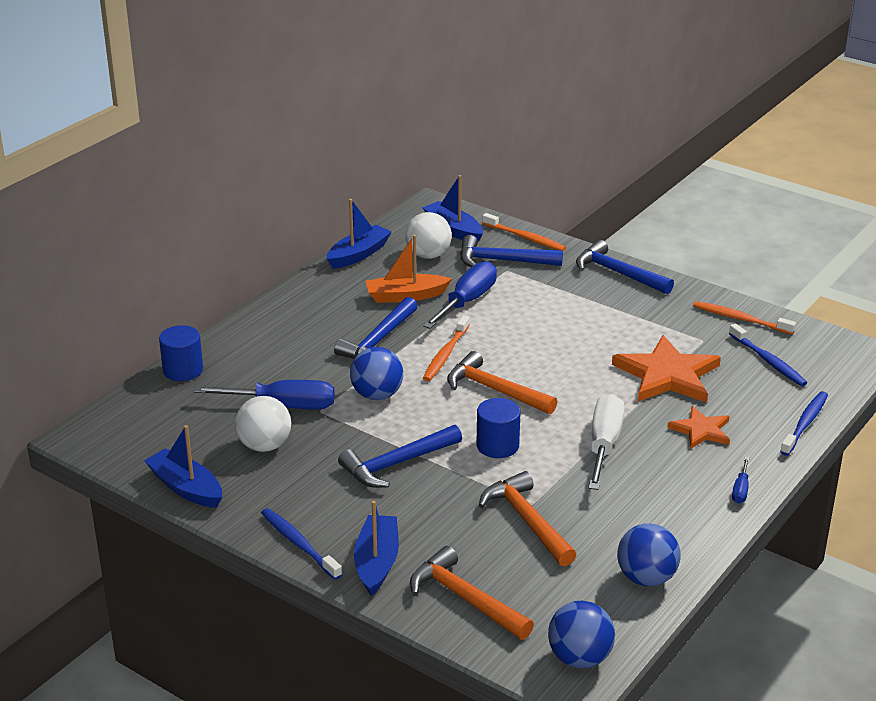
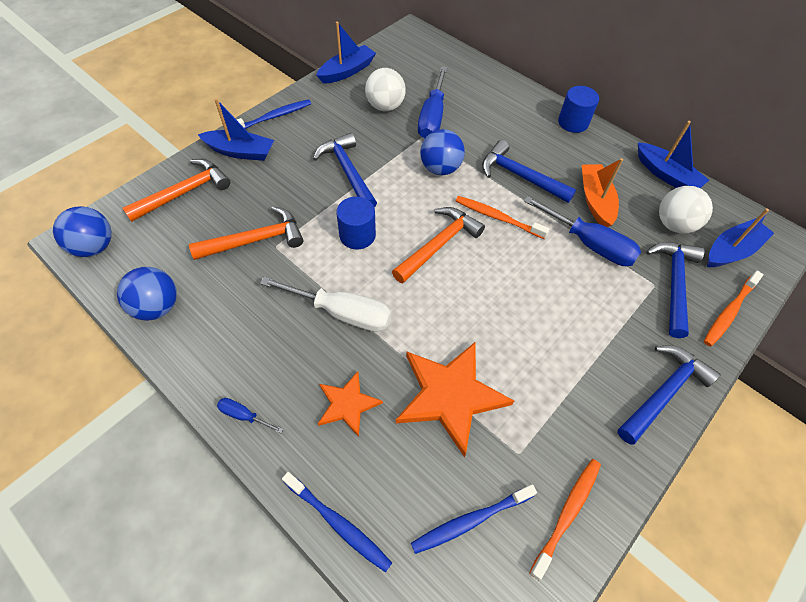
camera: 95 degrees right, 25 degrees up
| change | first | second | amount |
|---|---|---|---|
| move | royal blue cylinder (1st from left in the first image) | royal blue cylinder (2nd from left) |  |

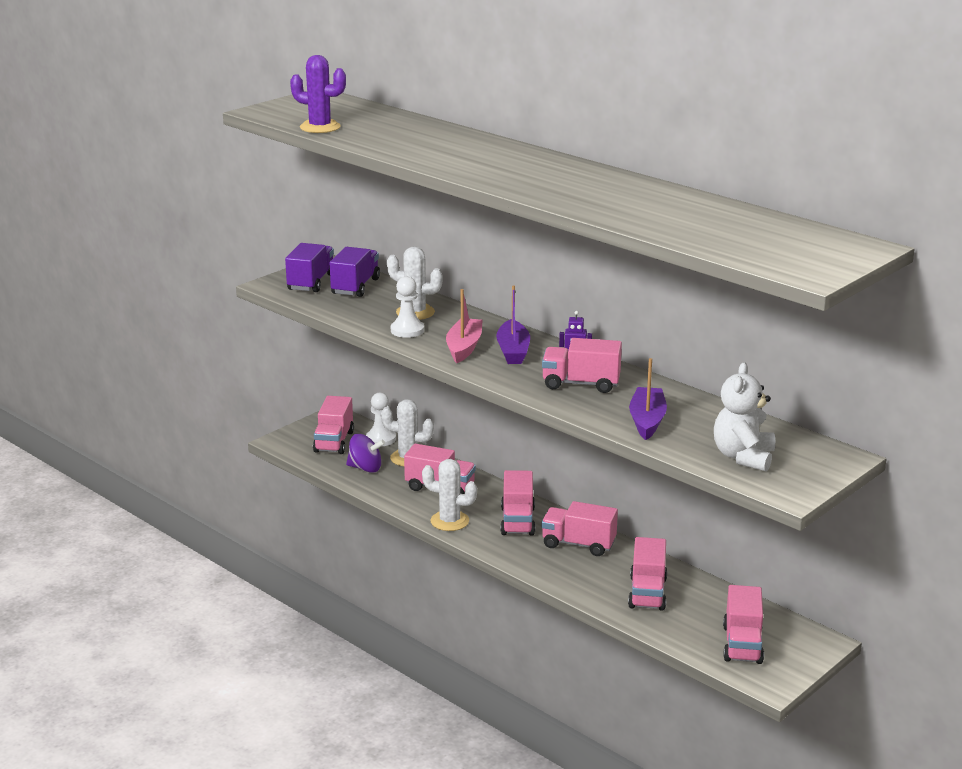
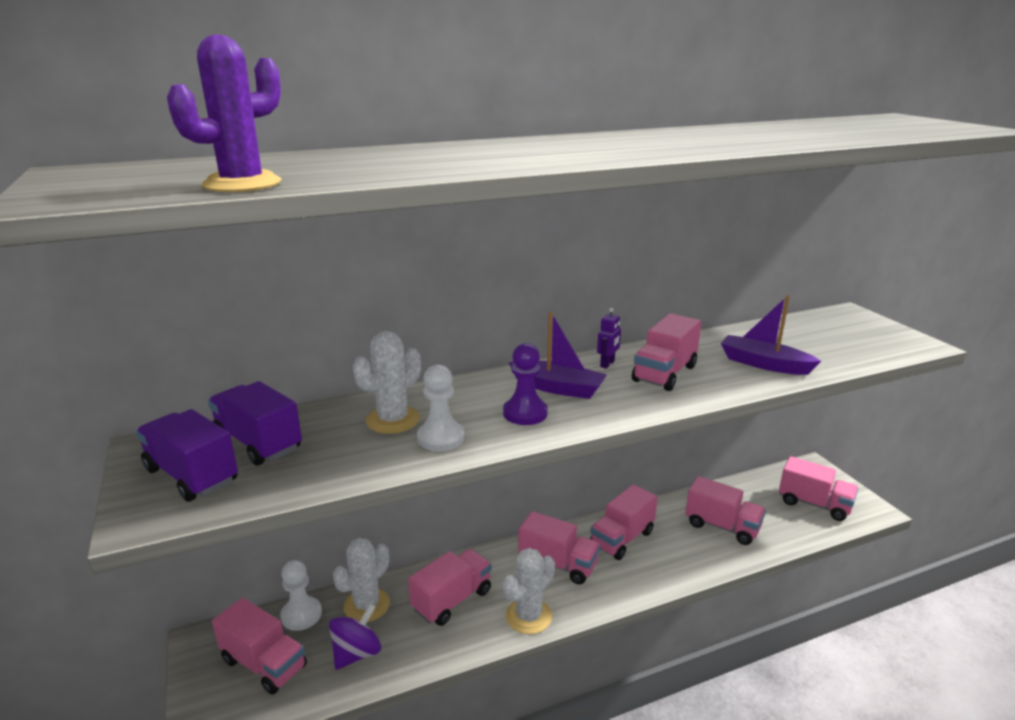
camera: 65 degrees left, 0 degrees up
| change | first | second | amount |
|---|---|---|---|
| replace | pink toy boat | royal purple chess pawn |  |
| delete | snow-white stuffed bear |  |  |

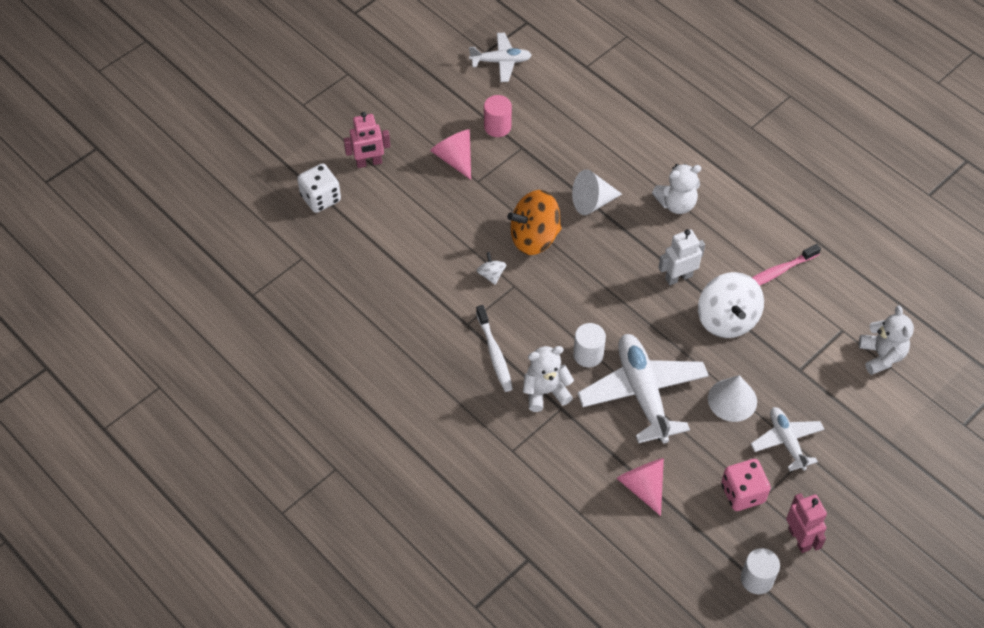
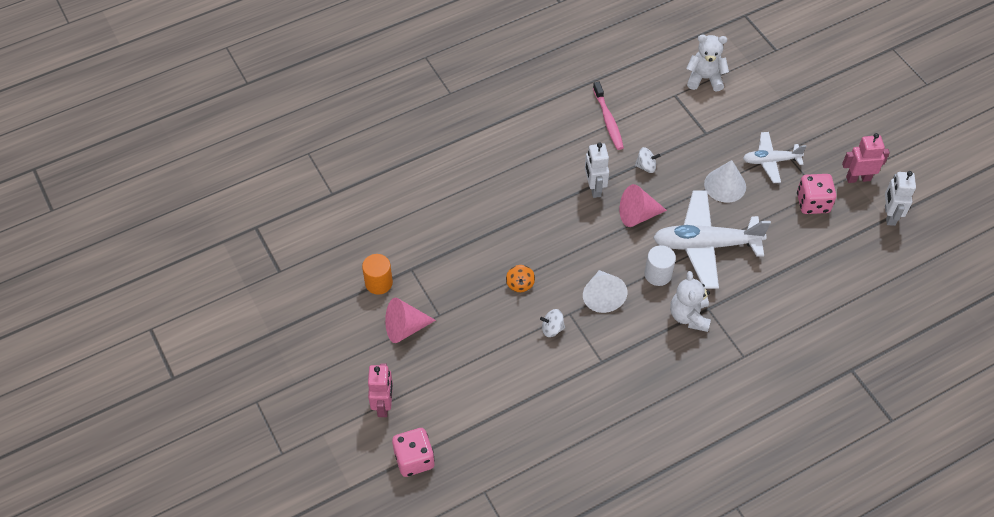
camera: 75 degrees left, 0 degrees up
| change | first | second | amount |
|---|---|---|---|
| delete | snow-white aeroplane (1st from left) |  |  |
| recolor | pink cylinder | bright orange cylinder |  |
| recolor | snow-white game die | pink game die (1st from left) |  |
| delete | snow-white stuffed bear (2nd from left) |  |  |
| move | snow-white cone shape (1st from left) |  |  |
| resize | bright orange spinning top |  | x0.46 |
| resize | snow-white spinning top (2nd from left) |  | x0.46 |
| delete | snow-white tooth brush |  |  |
| move | pink cone shape (2nd from left) |  |  |
| replace | snow-white cylinder (2nd from left) | snow-white robot (2nd from left) |  |

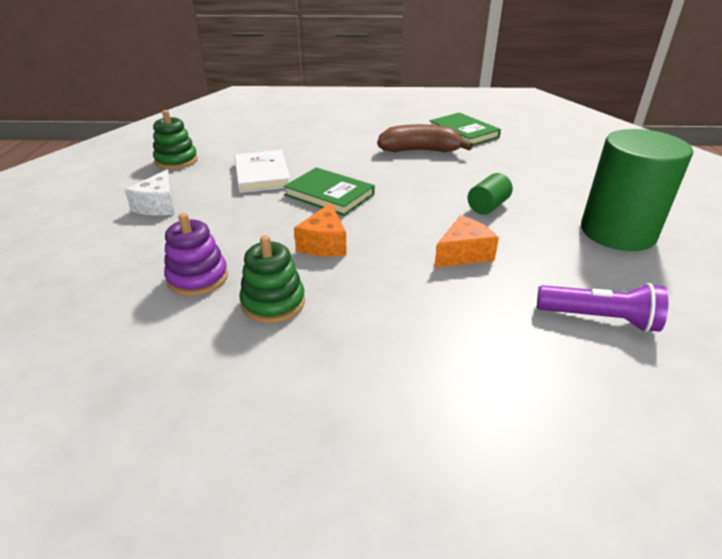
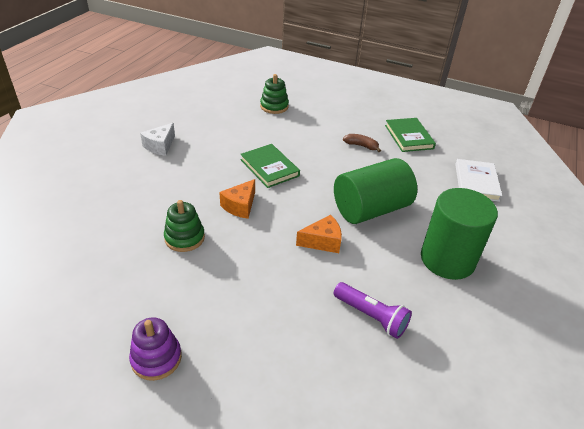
camera: 20 degrees right, 5 degrees up
| change | first | second | amount |
|---|---|---|---|
| move | leaf-green stacking toy (1st from left in the first image) | leaf-green stacking toy (2nd from left) |  |
| resize | russet banana |  | x0.56 |
| move | snow-white hardcover |  |  |
| resize | leaf-green cylinder (1st from left) |  | x2.24 |
| move | royal purple stacking toy |  |  |

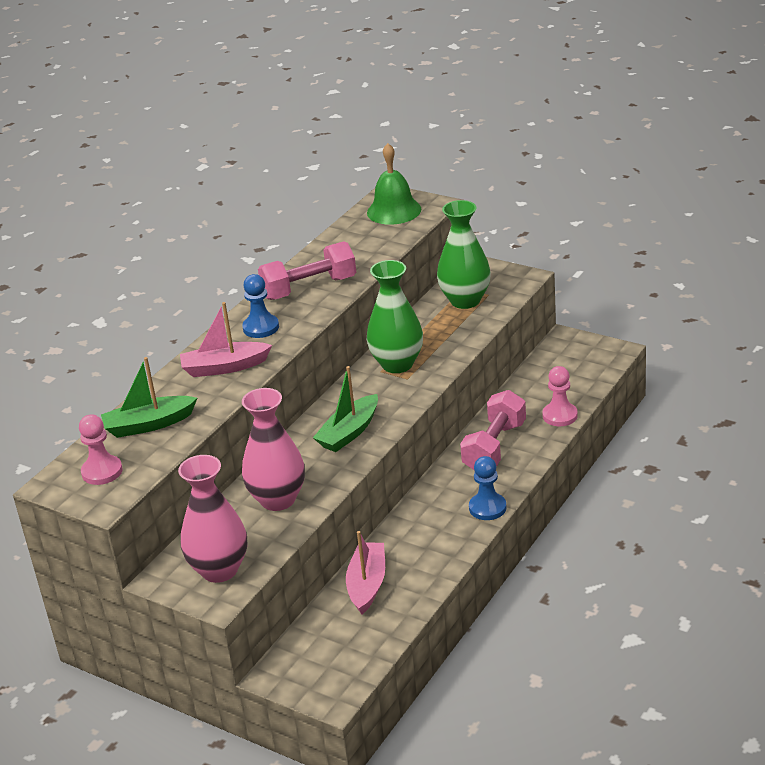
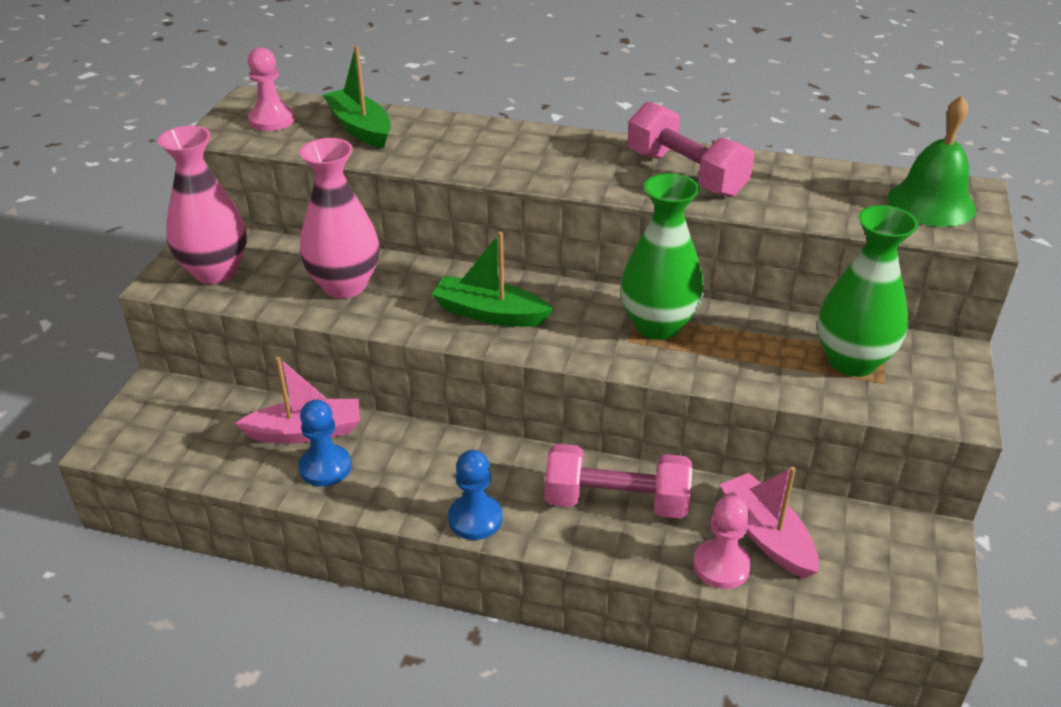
camera: 70 degrees right, 5 degrees up
| change | first | second | amount |
|---|---|---|---|
| move | royal blue chess pawn (1st from left) |  |  |
| move | pink toy boat (1st from left in the first image) | pink toy boat (2nd from left) |  |

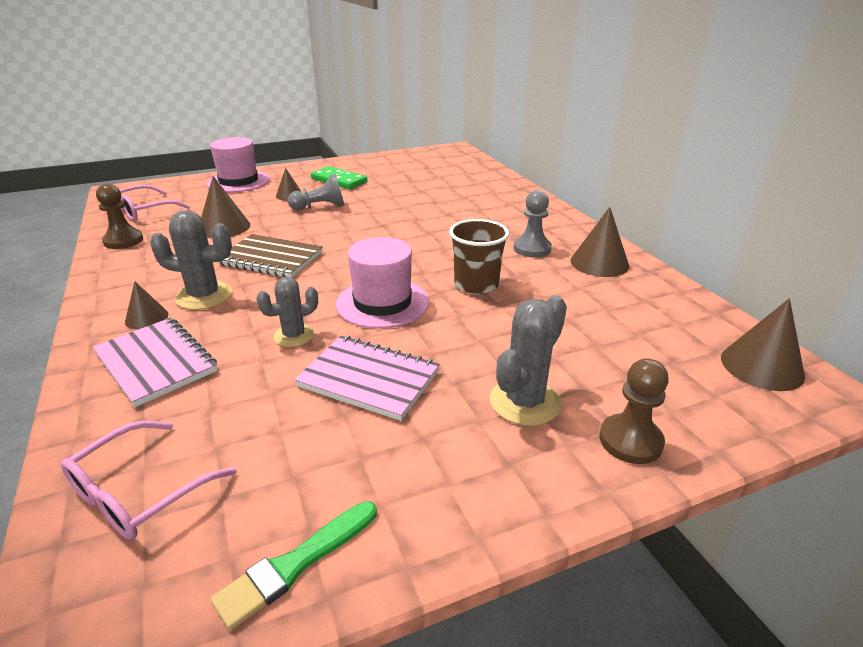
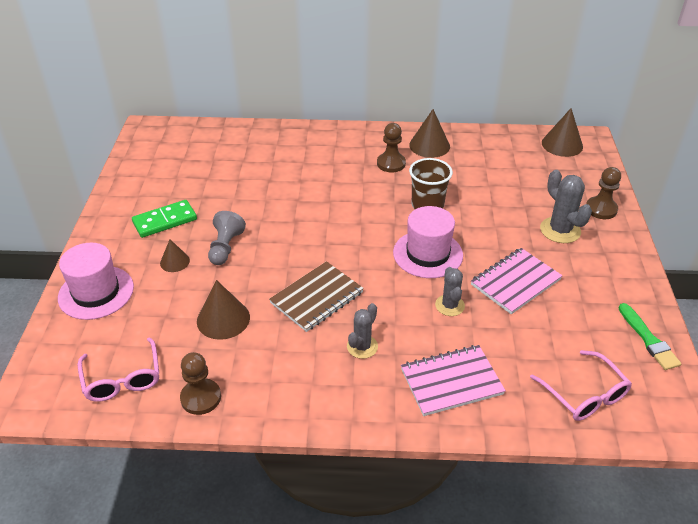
camera: 65 degrees left, 10 degrees up
| change | first | second | amount |
|---|---|---|---|
| recolor | ash-grey chess pawn (2nd from left) | russet chess pawn (2nd from left) |  |
| resize | ash-grey saguaro cactus (1st from left) |  | x0.66 |
| delete | russet cone shape (1st from left) |  |  |

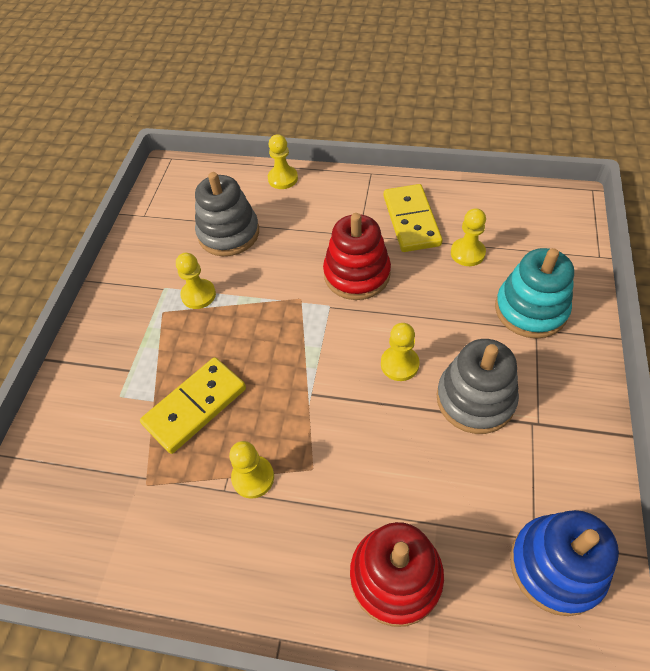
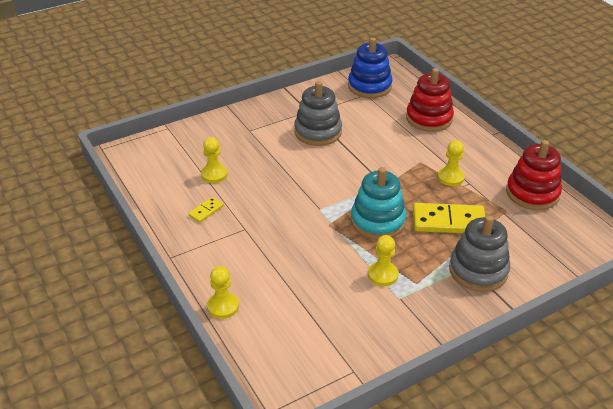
camera: 135 degrees left, 15 degrees down
| change | first | second | amount |
|---|---|---|---|
| move | ash-grey stacking toy (1st from left in the first image) | ash-grey stacking toy (2nd from left) |  |
| resize | yellow domino (2nd from left in the first image) | yellow domino (1st from left) | x0.48 |
| move | red stacking toy (1st from left in the first image) | red stacking toy (2nd from left) |  |
| move | teal stacking toy |  |  |
| delete | yellow chess pawn (4th from left) |  |  |

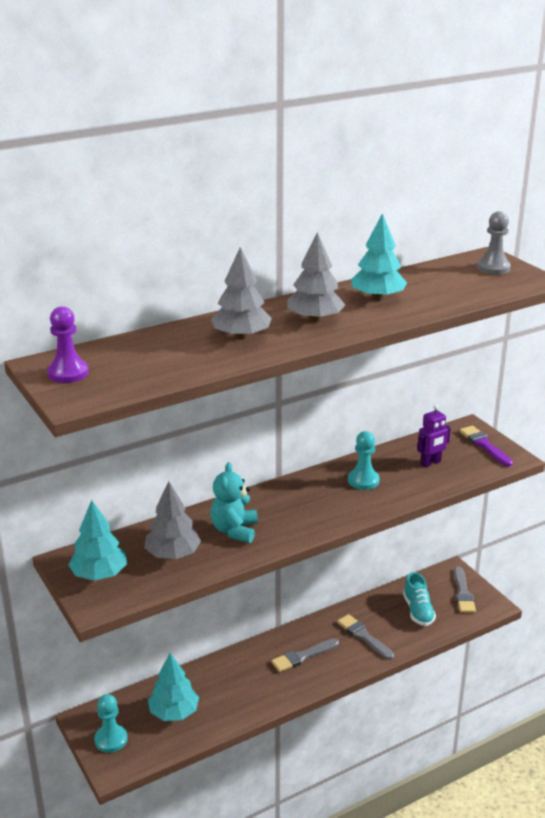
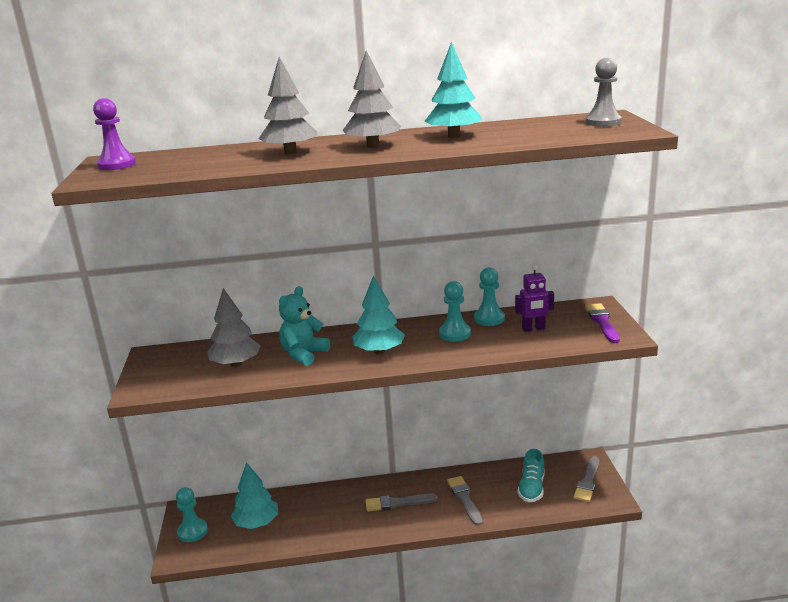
camera: 25 degrees right, 5 degrees down
| change | first | second | amount |
|---|---|---|---|
| move | teal toy tree (1st from left in the first image) | teal toy tree (2nd from left) |  |
| insert |  | teal chess pawn (3rd from left) |  |

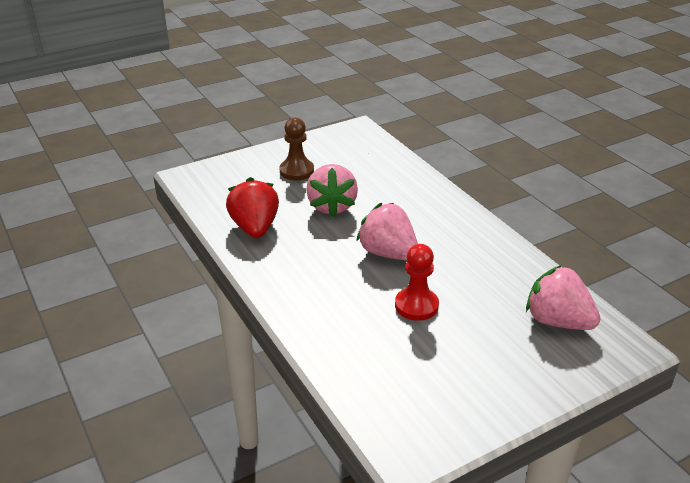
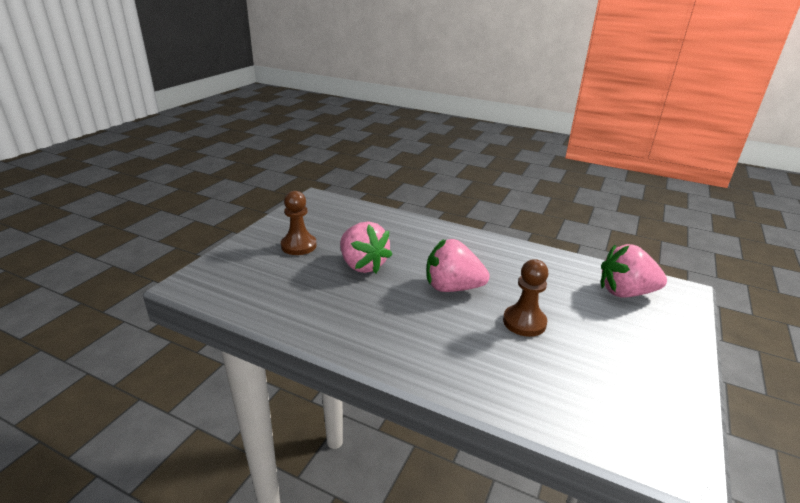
camera: 35 degrees left, 5 degrees down
| change | first | second | amount |
|---|---|---|---|
| delete | red strawberry |  |  |
| recolor | red chess pawn | russet chess pawn (2nd from left) |  |

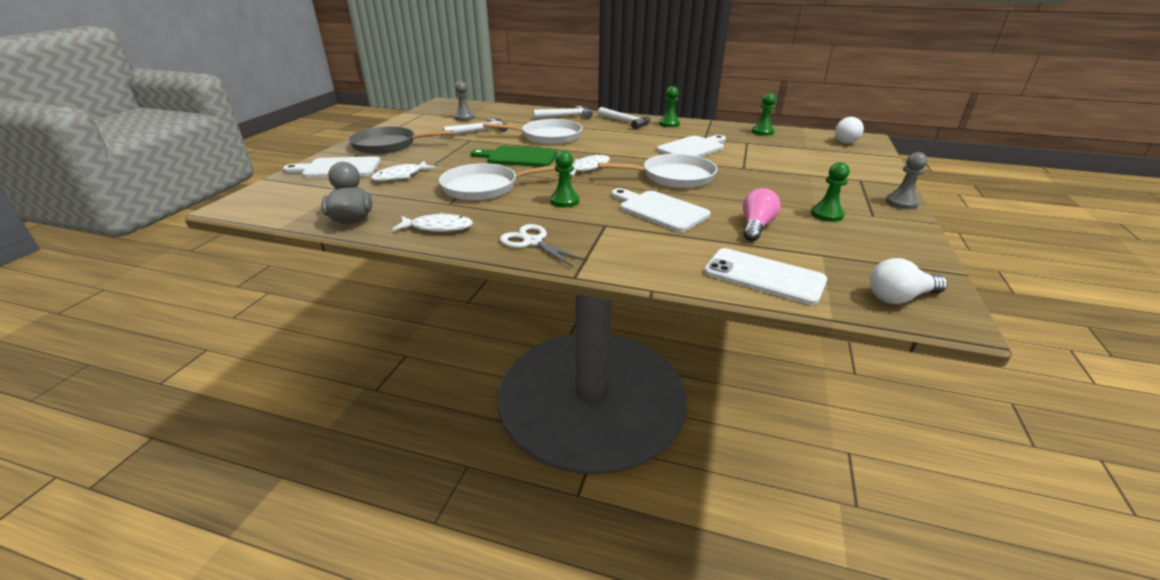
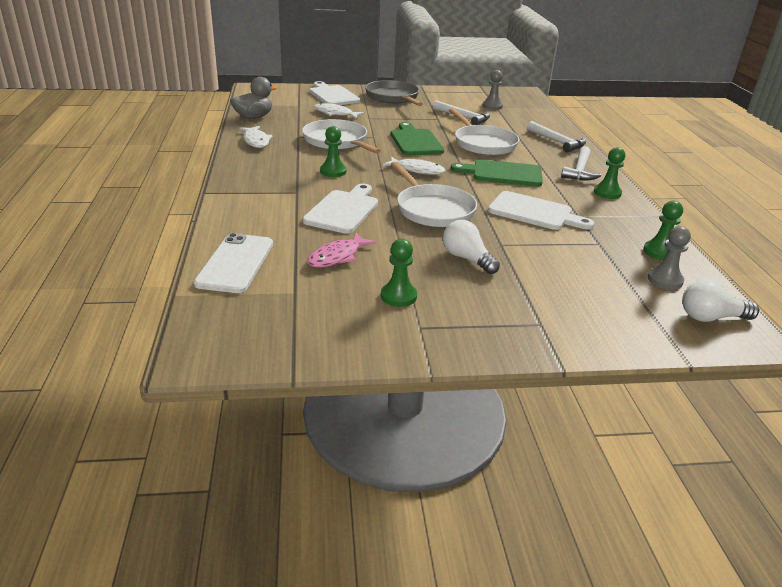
camera: 65 degrees right, 0 degrees up
| change | first | second | amount |
|---|---|---|---|
| move | ash-grey chess pawn (2nd from left) |  |  |
| replace | pink lightbulb | pink toy fish |  |
| delete | snow-white shears |  |  |
| move | snow-white lightbulb (2nd from left in the first image) | snow-white lightbulb (1st from left) |  |
| insert |  | leaf-green bread board (2nd from left) |  |

